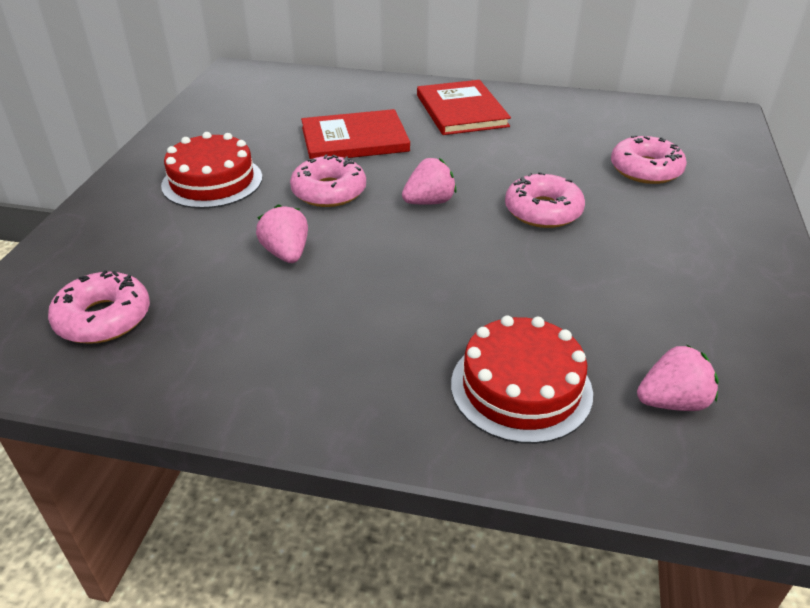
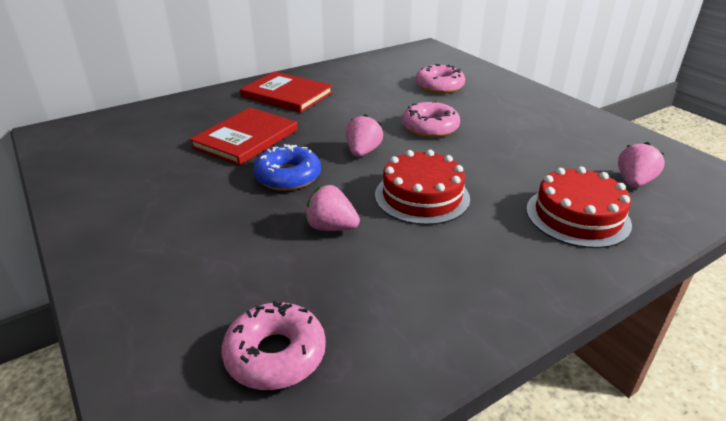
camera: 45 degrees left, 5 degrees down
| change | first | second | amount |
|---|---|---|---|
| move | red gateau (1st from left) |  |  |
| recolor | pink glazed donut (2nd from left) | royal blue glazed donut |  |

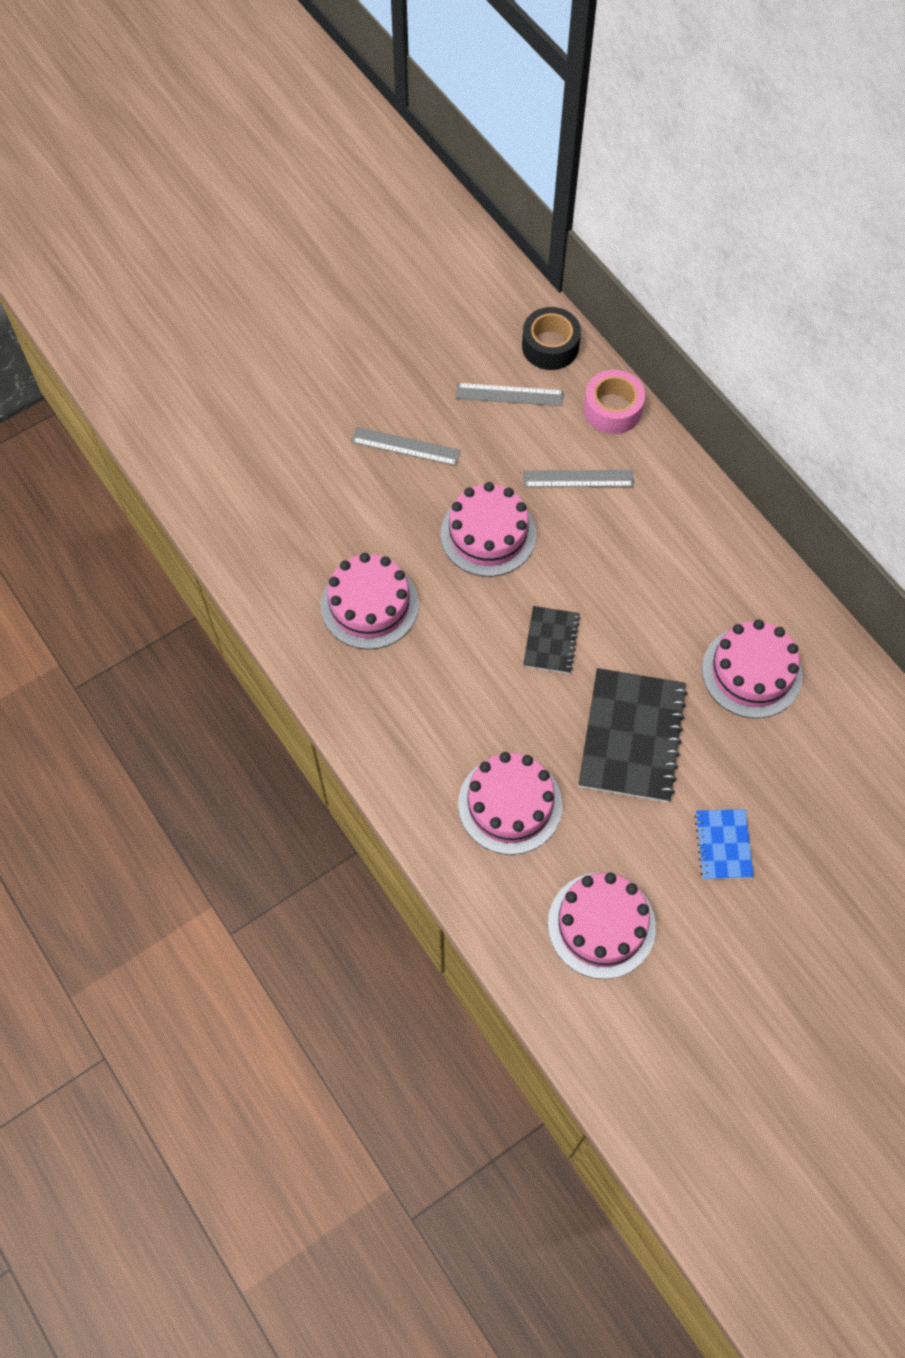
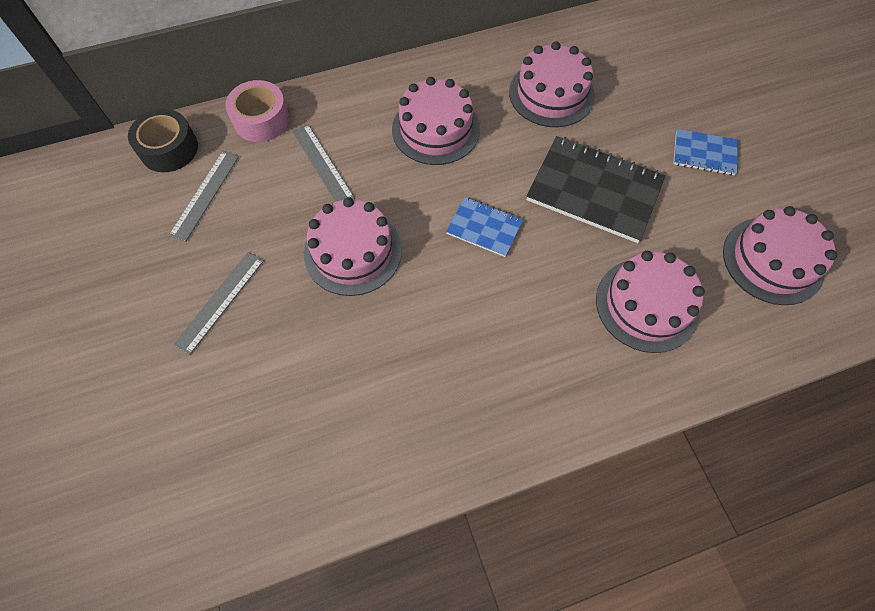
camera: 75 degrees left, 0 degrees up
| change | first | second | amount |
|---|---|---|---|
| rotate | ash-grey ruler (3rd from left) |  | 45 degrees counterclockwise |
| move | pink gateau (1st from left in the first image) | pink gateau (2nd from left) |  |
| recolor | black exercise book (1st from left) | royal blue exercise book (1st from left) |  |

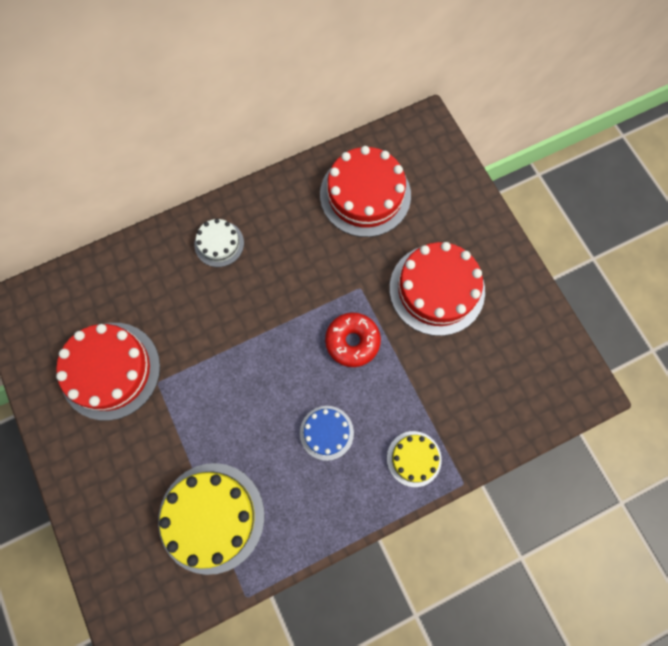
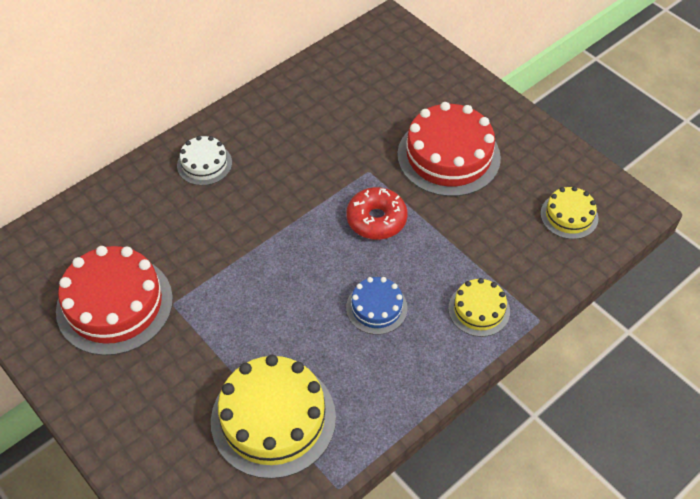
camera: 15 degrees left, 20 degrees down
| change | first | second | amount |
|---|---|---|---|
| delete | red gateau (2nd from left) |  |  |
| insert |  | yellow gateau (3rd from left) |  |

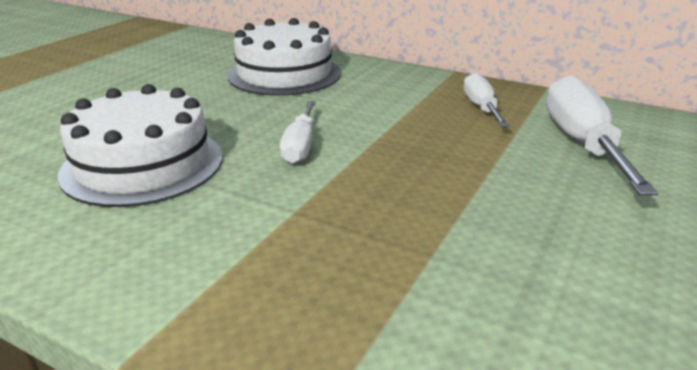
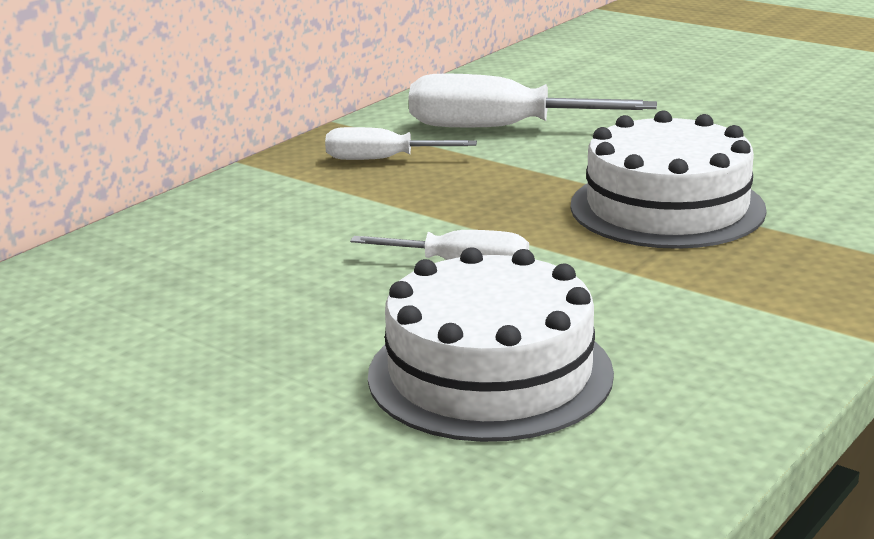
camera: 80 degrees left, 5 degrees down
| change | first | second | amount |
|---|---|---|---|
| move | snow-white gateau (2nd from left) |  |  |

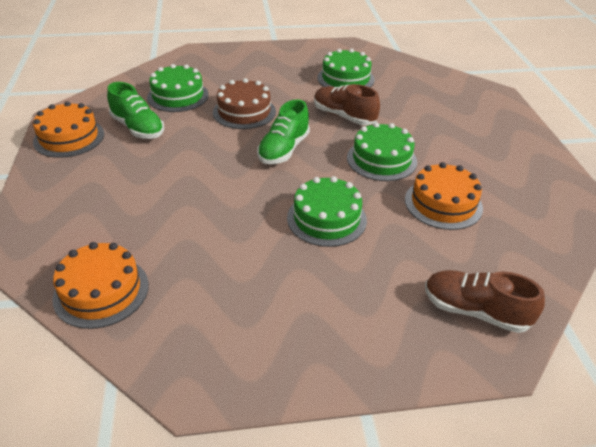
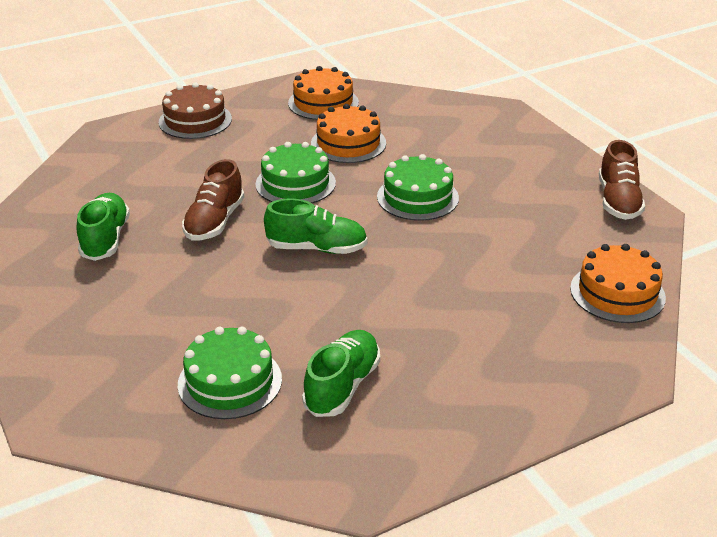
camera: 110 degrees left, 5 degrees down
| change | first | second | amount |
|---|---|---|---|
| replace | leaf-green gateau (3rd from left) | leaf-green shoe (1st from left) |  |
| move | russet gateau |  |  |
| move | bright orange gateau (1st from left) |  |  |
| move | russet shoe (2nd from left) |  |  |

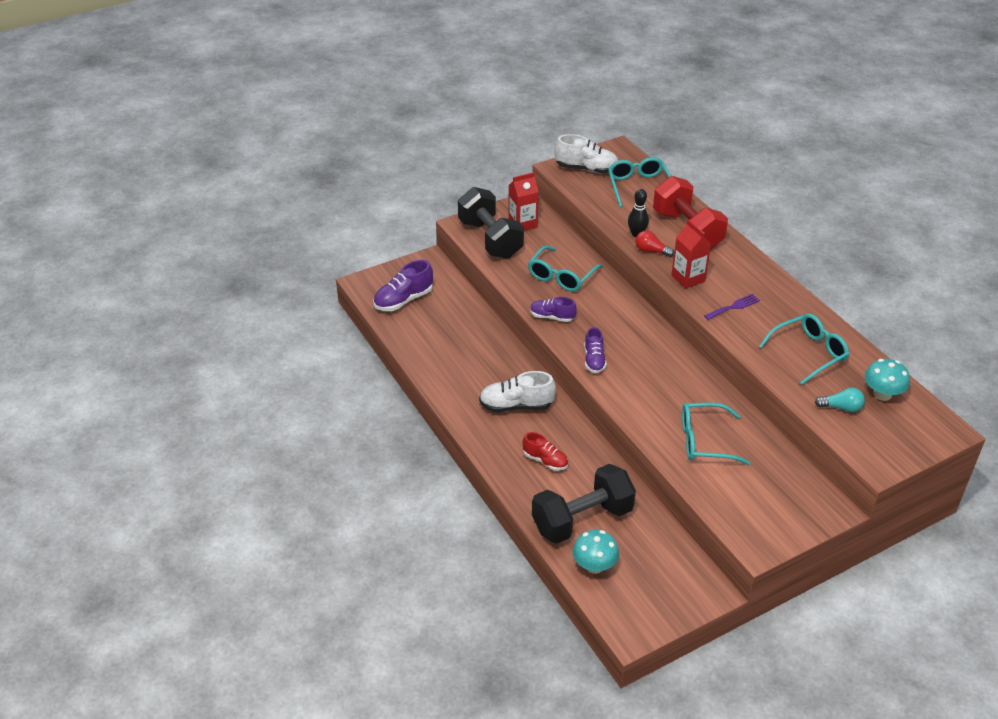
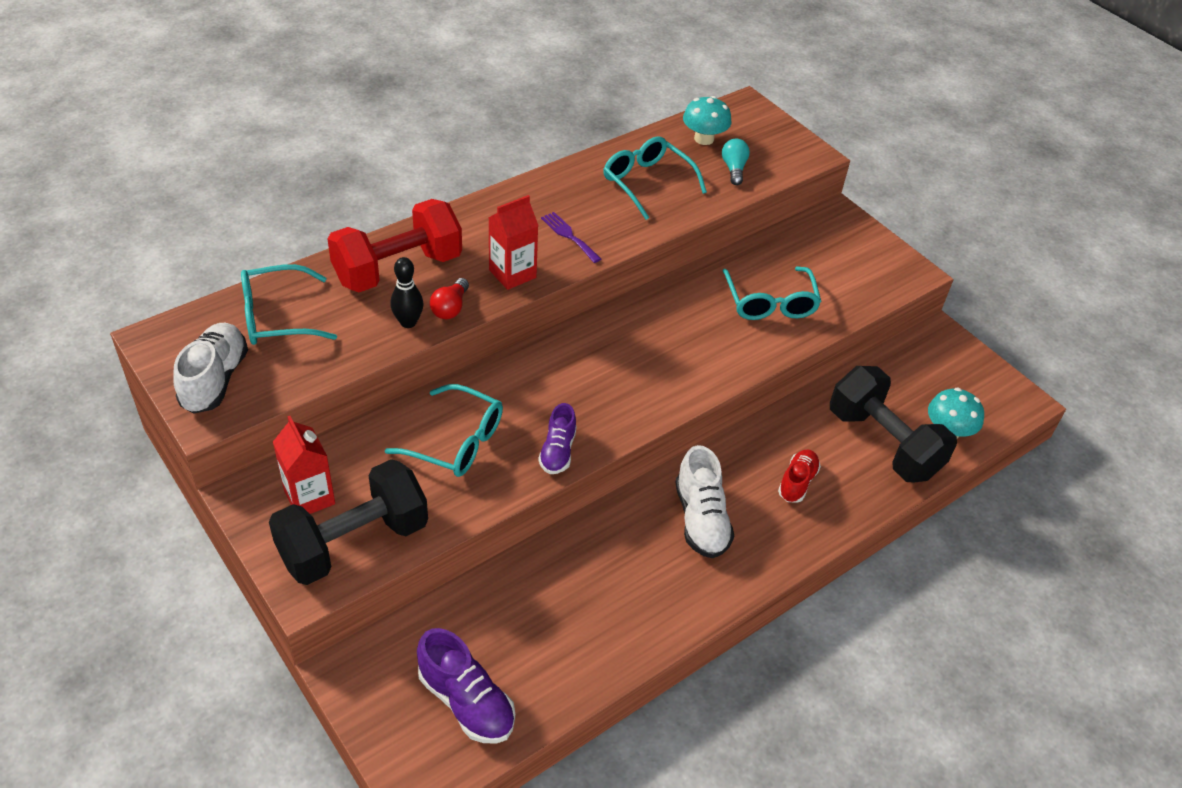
camera: 100 degrees left, 5 degrees up
| change | first | second | amount |
|---|---|---|---|
| delete | royal purple shoe (3rd from left) |  |  |

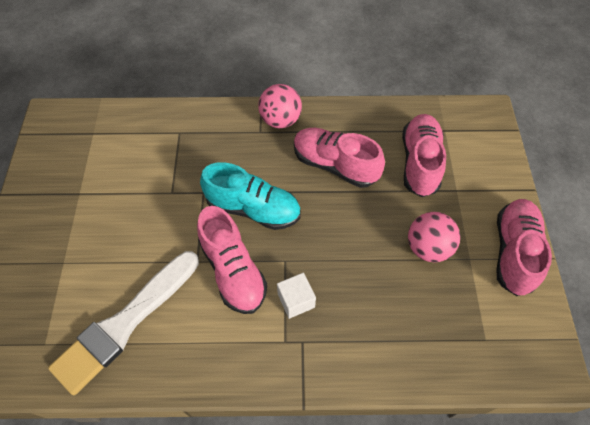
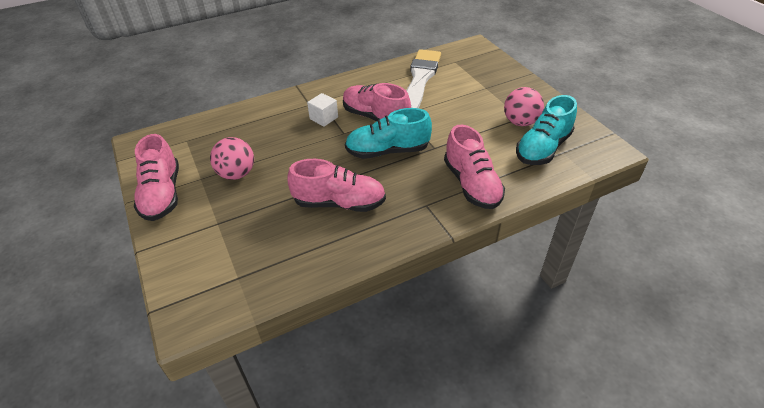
camera: 155 degrees right, 15 degrees down
| change | first | second | amount |
|---|---|---|---|
| move | pink play ball (1st from left in the first image) | pink play ball (2nd from left) |  |
| move | pink shoe (3rd from left in the first image) | pink shoe (4th from left) |  |
| insert |  | teal shoe (2nd from left) |  |

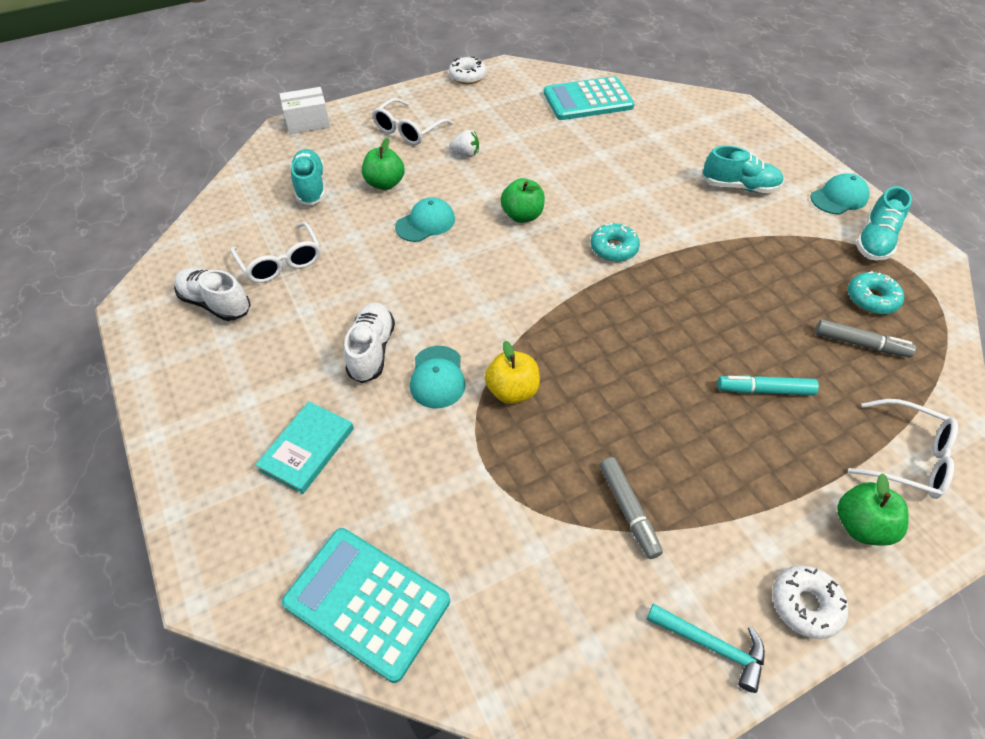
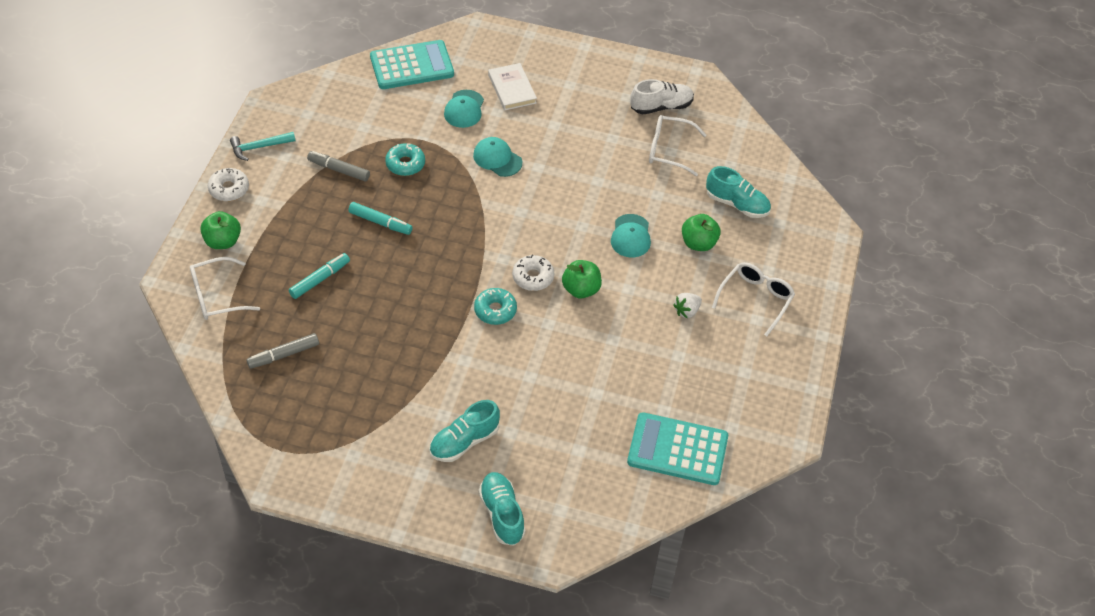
camera: 130 degrees right, 0 degrees up
| change | first | second | amount |
|---|---|---|---|
| move | snow-white glazed donut (1st from left in the first image) | snow-white glazed donut (2nd from left) |  |
| rotate | teal adding machine (2nd from left) |  | 105 degrees counterclockwise |
| delete | snow-white parcel |  |  |
| rotate | snow-white glasses (2nd from left in the first image) | snow-white glasses (3rd from left) | 45 degrees clockwise |
| move | teal baseball cap (3rd from left in the first image) | teal baseball cap (1st from left) |  |
| move | teal shoe (3rd from left in the first image) | teal shoe (2nd from left) |  |
| move | teal glazed donut (2nd from left in the first image) | teal glazed donut (1st from left) |  |
| delete | snow-white shoe (2nd from left) |  |  |
| delete | yellow toy apple |  |  |
| recolor | teal hardcover | snow-white hardcover |  |
| insert |  | teal felt pen (2nd from left) |  |

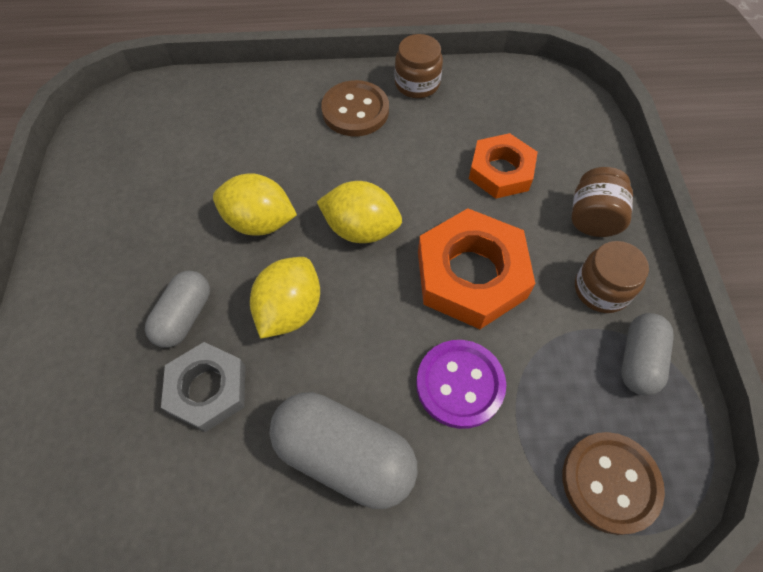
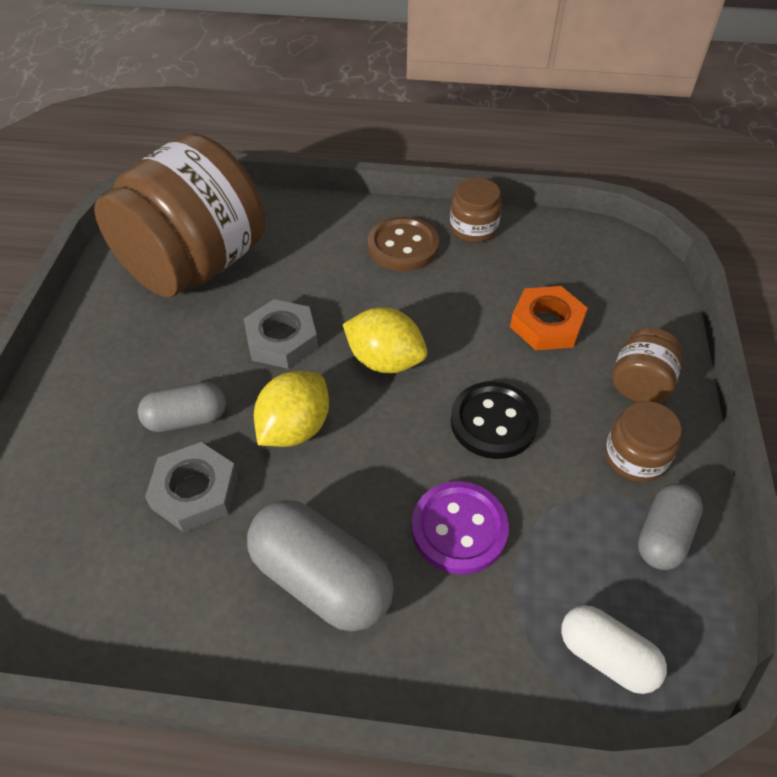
camera: 10 degrees right, 10 degrees down
| change | first | second | amount |
|---|---|---|---|
| replace | yellow lemon (1st from left) | ash-grey hexagon nut (2nd from left) |  |
| replace | bright orange hexagon nut (1st from left) | black button |  |
| rotate | ash-grey pill (1st from left) |  | 45 degrees clockwise |
| replace | russet button (2nd from left) | snow-white pill |  |
| insert |  | russet preserve jar (1st from left) |  |

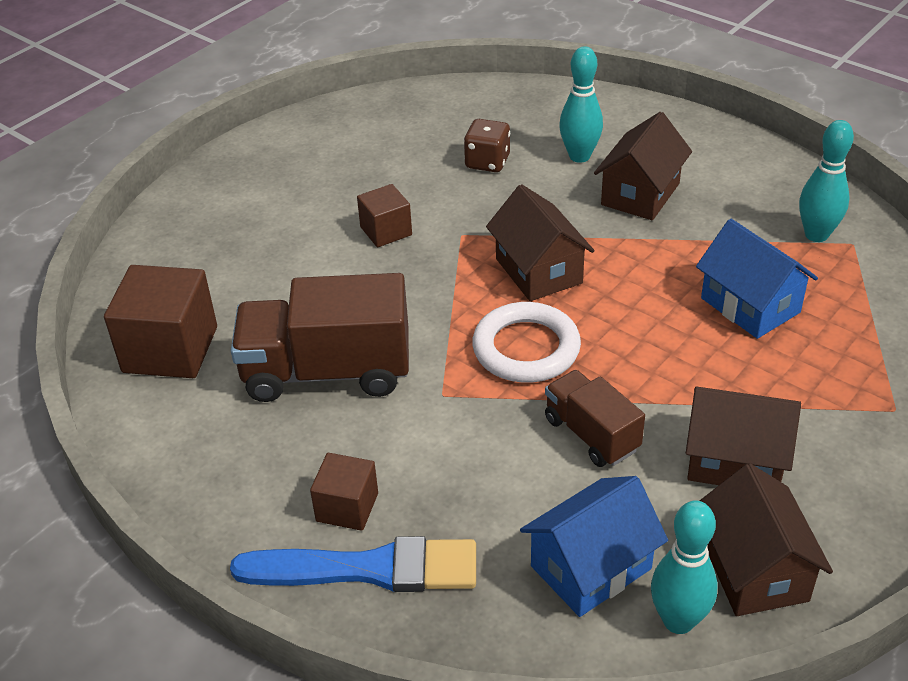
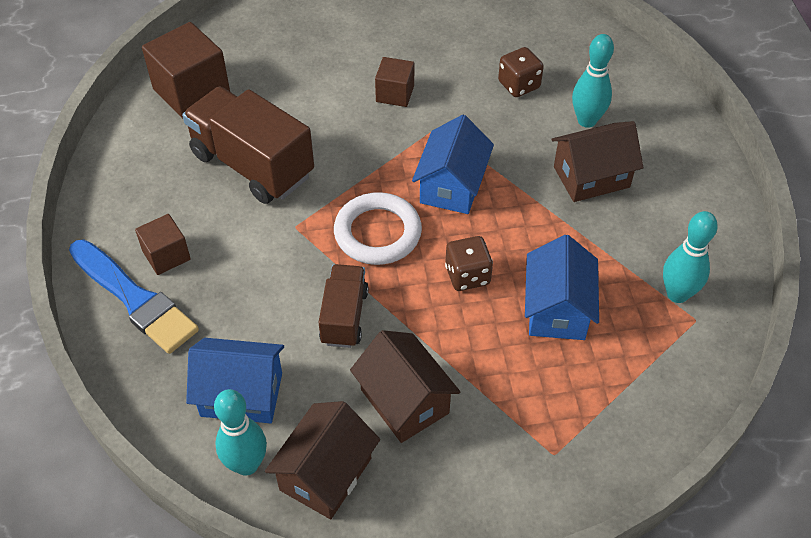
camera: 40 degrees right, 10 degrees up
| change | first | second | amount |
|---|---|---|---|
| recolor | russet toy house (1st from left) | royal blue toy house (2nd from left) |  |
| insert |  | russet game die (1st from left) |  |

